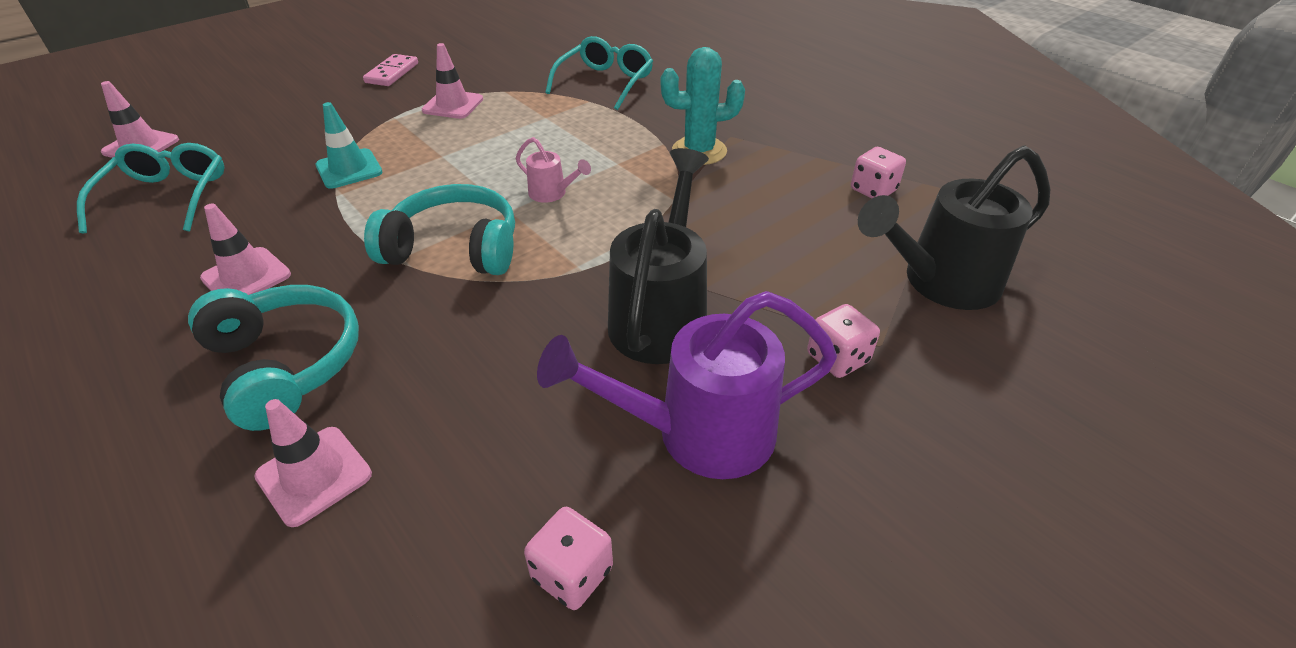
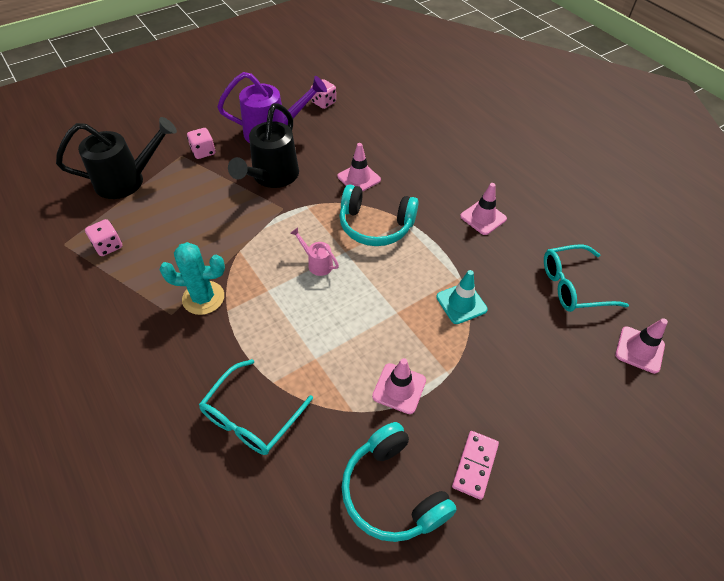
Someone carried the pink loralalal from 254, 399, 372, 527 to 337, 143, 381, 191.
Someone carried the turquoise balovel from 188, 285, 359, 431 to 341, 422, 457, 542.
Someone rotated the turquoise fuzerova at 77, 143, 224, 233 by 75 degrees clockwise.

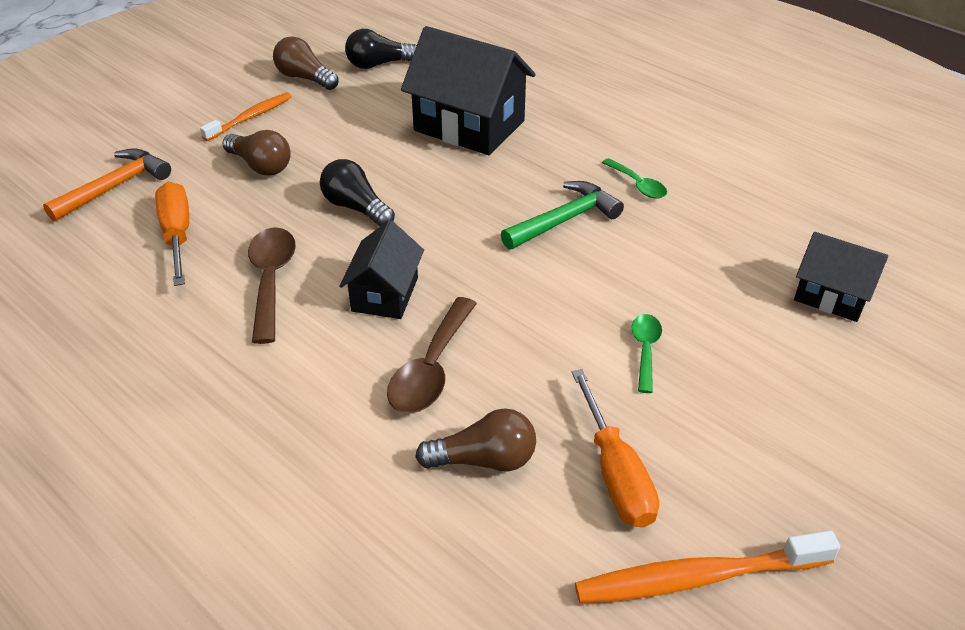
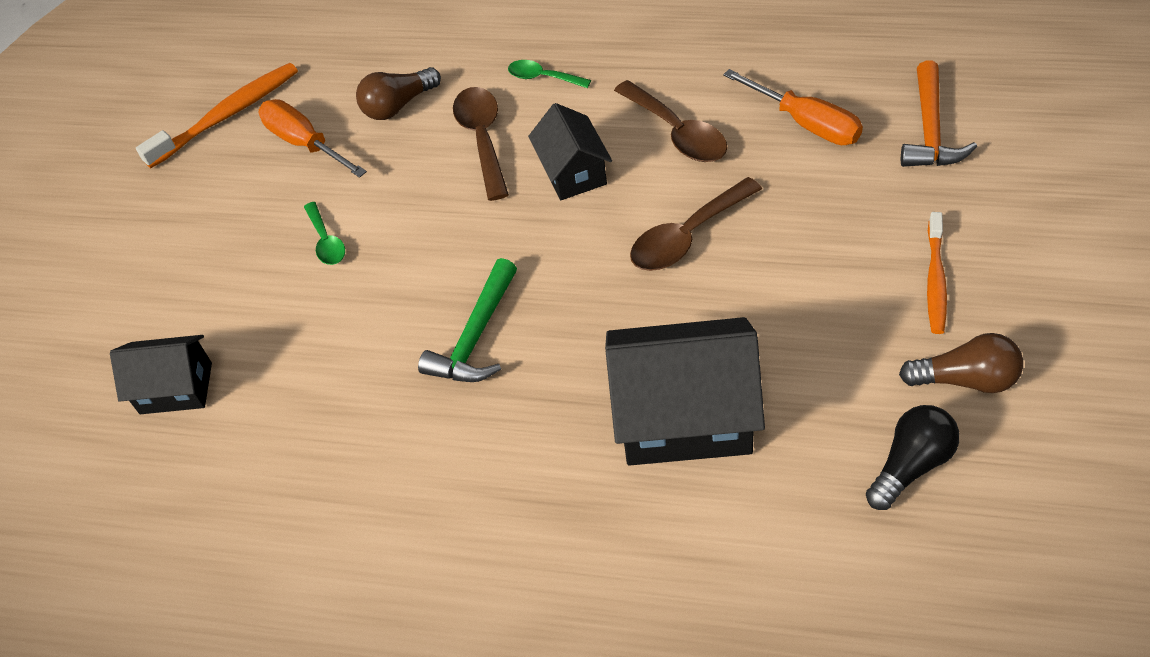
Someone carried the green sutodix from 602, 158, 667, 199 to 508, 60, 591, 88.
Someone swapped the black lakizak at 320, 159, 395, 226 for the brown sutodix at 630, 177, 762, 271.
Someone took away the brown lakizak at 222, 130, 291, 176.

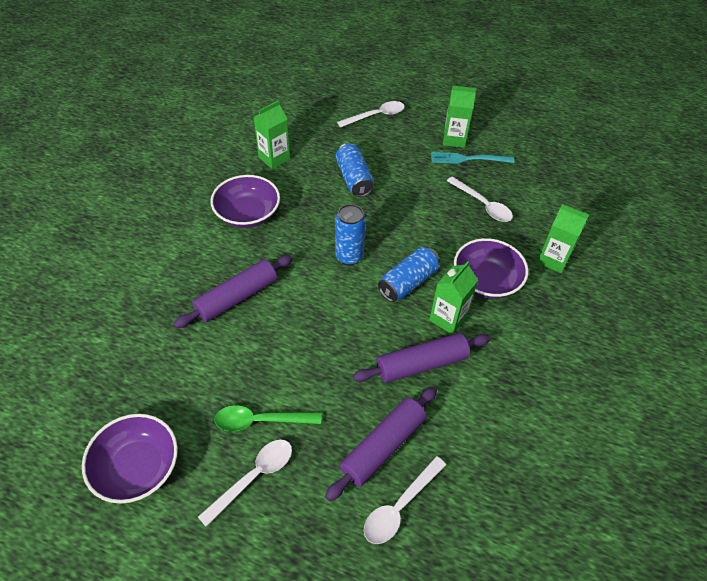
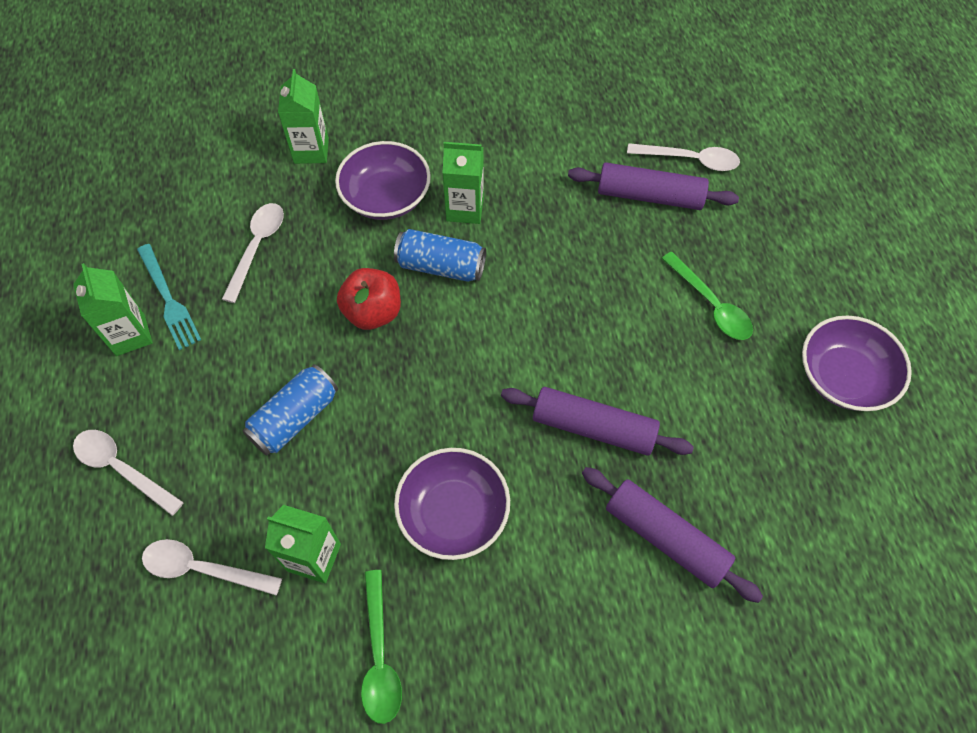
Someone carried the white sutodix from 198, 439, 292, 527 to 142, 539, 282, 595.
Someone put down the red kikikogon at 337, 268, 401, 330.
Someone put down the green sutodix at 361, 570, 402, 724.
Someone carried the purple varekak from 353, 333, 491, 383 to 582, 467, 763, 603.
Someone took away the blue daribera at 335, 204, 366, 265.

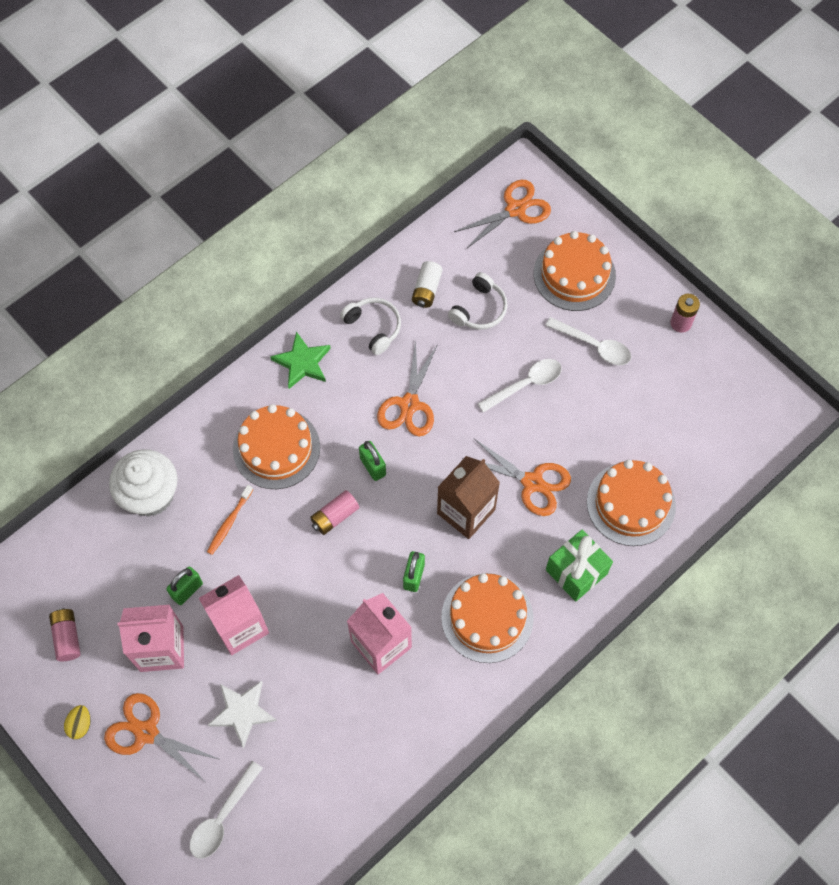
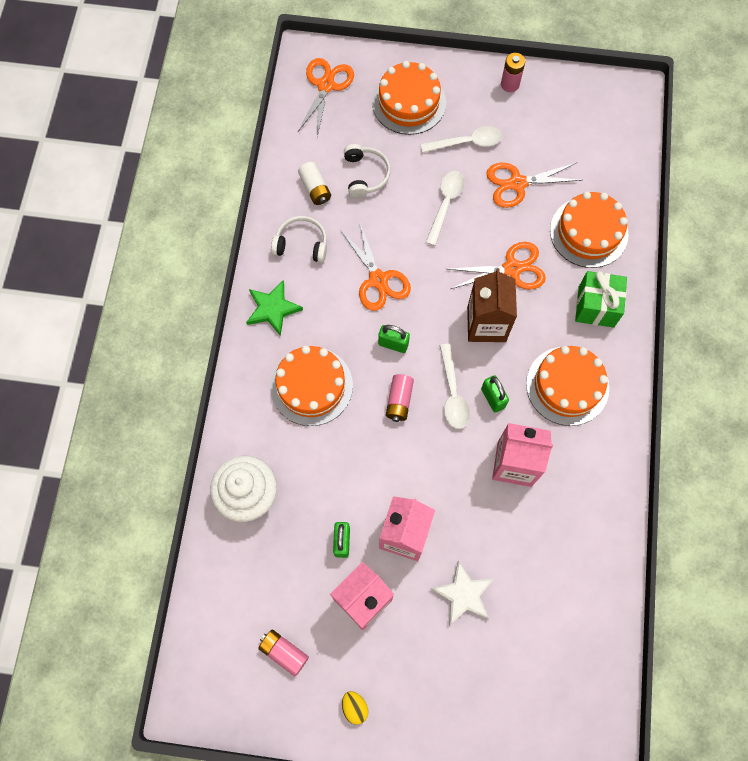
Someone carried the white sutodix from 190, 761, 263, 859 to 440, 344, 470, 429.
Someone carried the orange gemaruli from 104, 693, 221, 781 to 486, 163, 582, 208.
Someone took away the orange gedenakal at 207, 485, 253, 555.

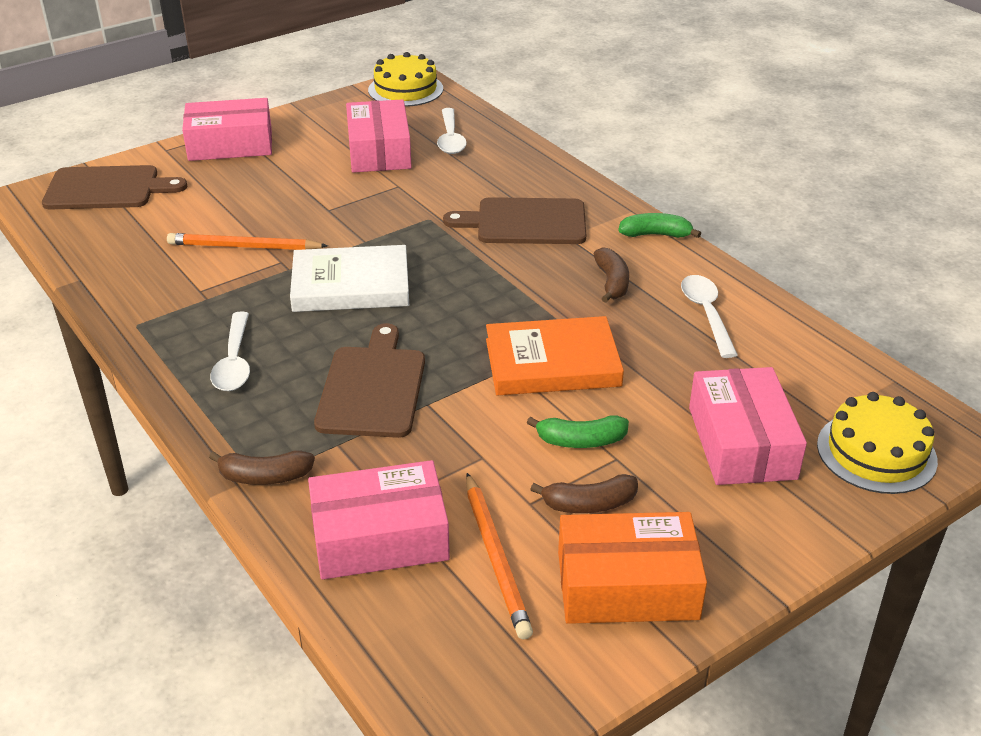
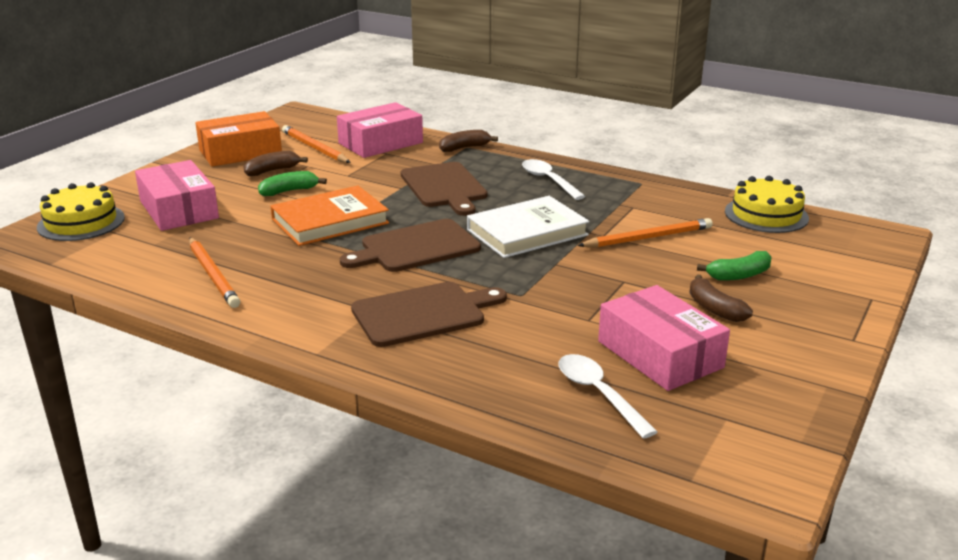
Someone swapped the white sutodix at 681, 275, 738, 358 for the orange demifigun at 189, 238, 240, 308.
Someone carried the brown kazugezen from 42, 165, 187, 210 to 340, 219, 481, 272.
Someone carried the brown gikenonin from 594, 247, 629, 303 to 689, 275, 753, 322.
Someone carried the green gikenonin from 618, 213, 701, 238 to 697, 251, 772, 281.
Someone carried the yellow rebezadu from 368, 52, 443, 107 to 725, 176, 809, 233.
Someone took away the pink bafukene at 182, 98, 272, 161.

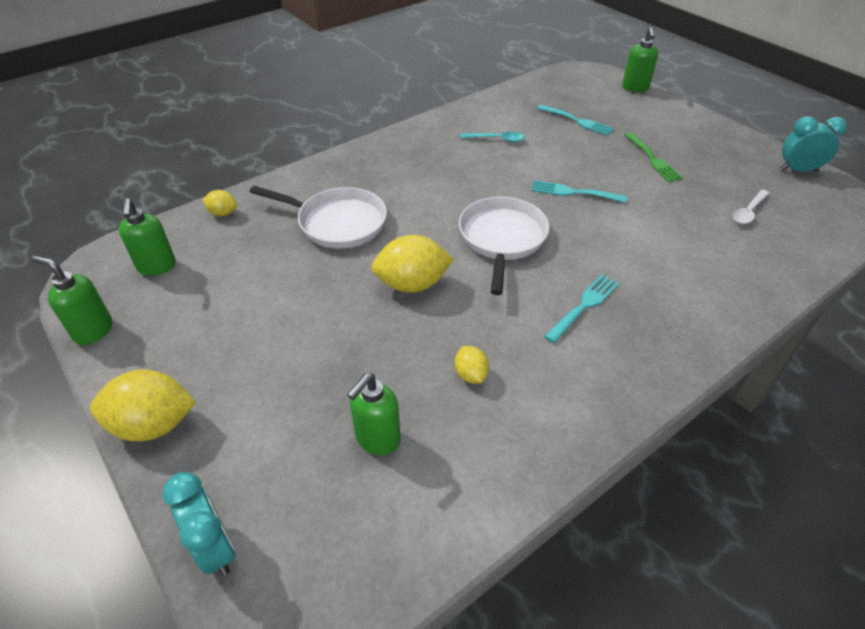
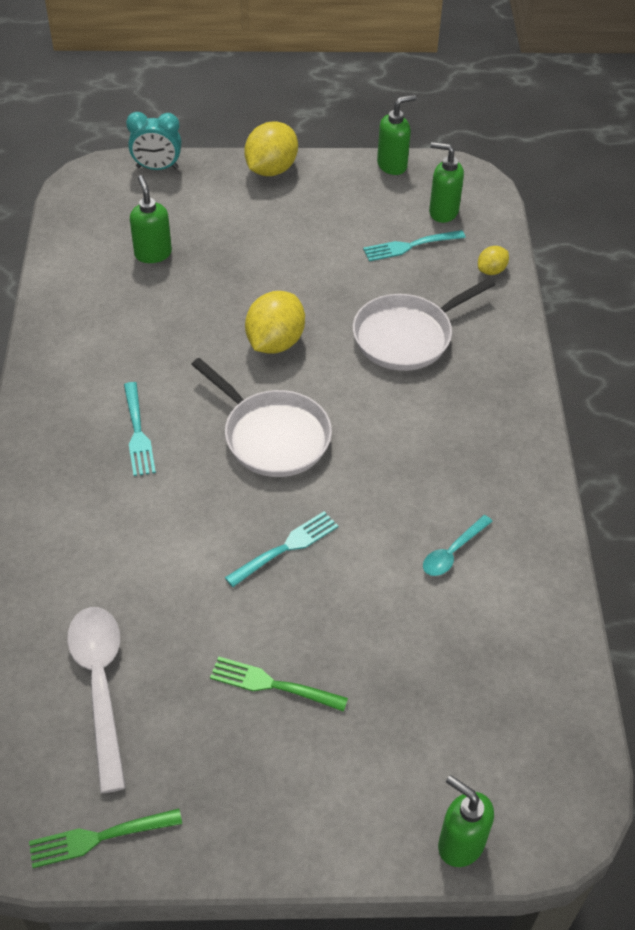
Someone swapped the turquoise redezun at 780, 116, 847, 172 for the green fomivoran at 29, 808, 182, 868.
Someone scaled the white sutodix at 732, 189, 769, 224 by 1.87.
Someone carried the turquoise fomivoran from 537, 105, 614, 136 to 363, 230, 466, 261.
Someone took away the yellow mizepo at 455, 346, 489, 384.

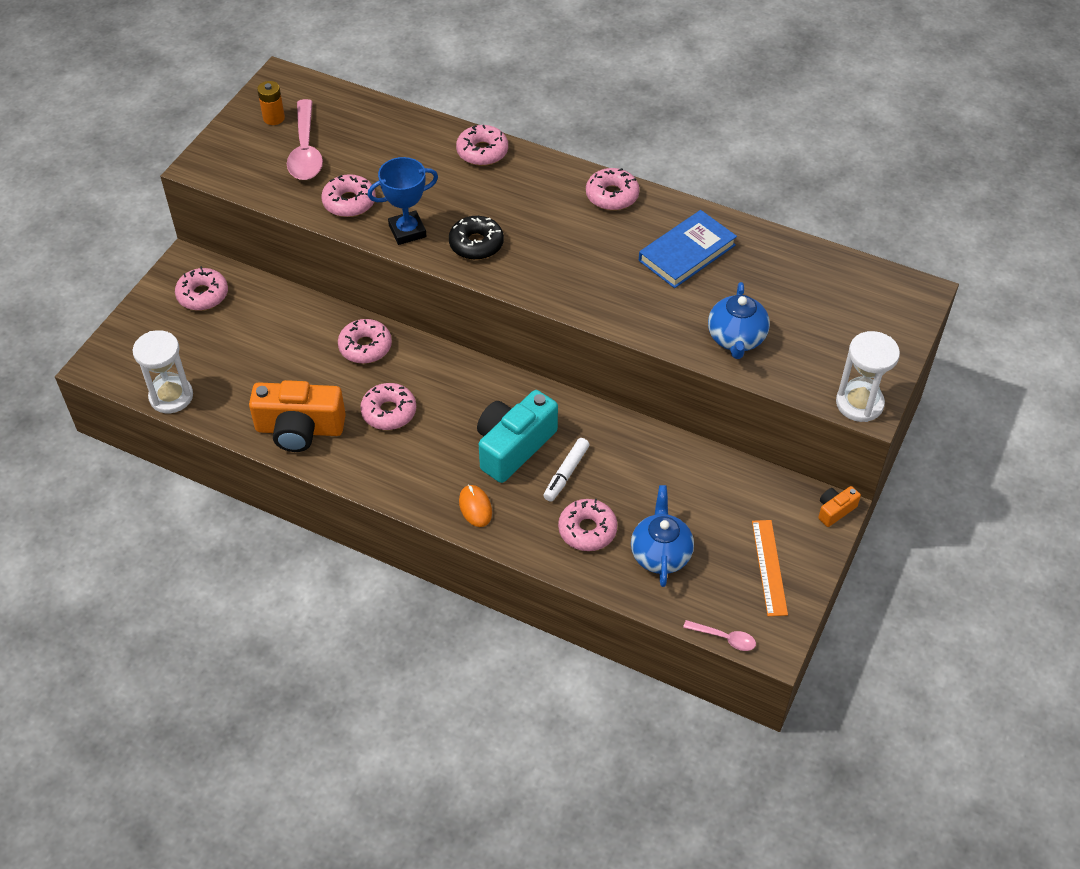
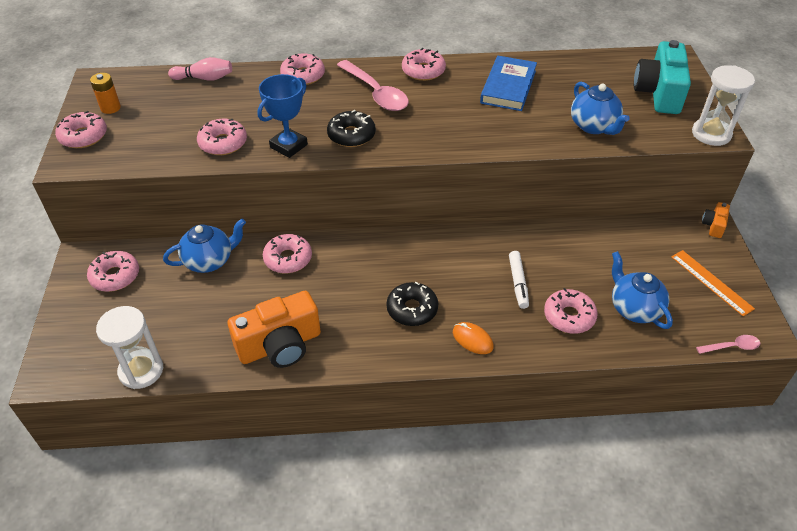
Someone carried the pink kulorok from 360, 383, 416, 430 to 55, 111, 107, 148.
Someone put down the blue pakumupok at 163, 219, 246, 273.
Someone put down the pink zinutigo at 168, 57, 232, 81.
Someone carried the pink sutodix from 287, 99, 323, 180 to 337, 60, 409, 111.
Someone put down the black kulorok at 386, 282, 438, 326.
Someone carried the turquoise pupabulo from 477, 390, 558, 483 to 634, 40, 691, 114.

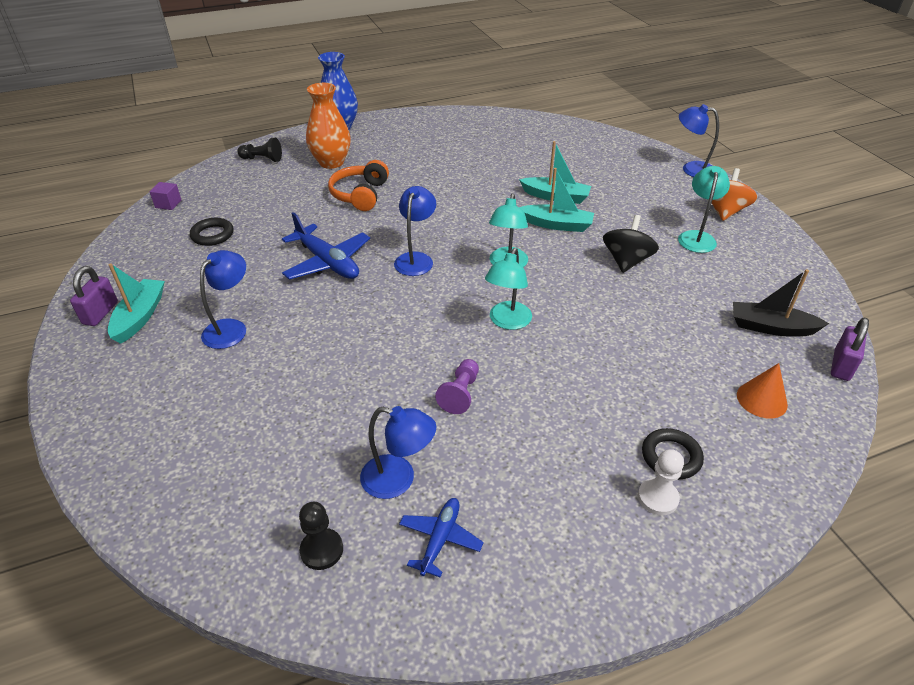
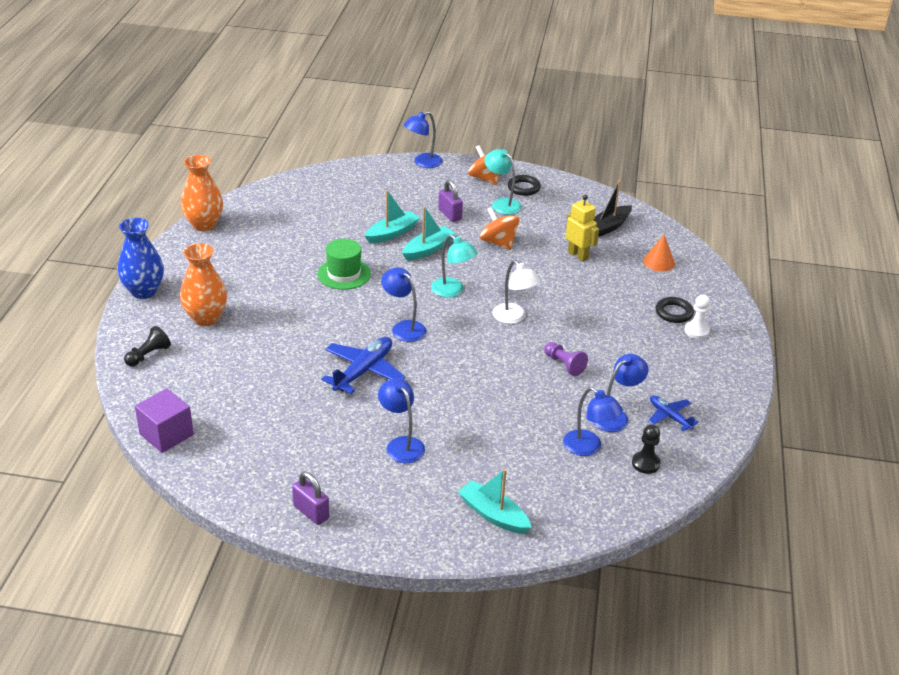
Someone scaled the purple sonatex at 149, 182, 182, 210 by 1.85.
Someone put down the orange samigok at 181, 155, 223, 231.
Someone put down the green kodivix at 317, 239, 371, 290.
Someone rotated the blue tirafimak at 282, 212, 370, 280 by 45 degrees counterclockwise.
Someone carried the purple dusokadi from 831, 318, 869, 381 to 438, 180, 463, 222.
Someone carried the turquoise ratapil from 108, 263, 165, 344 to 458, 469, 532, 534.
Someone repainted the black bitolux at 603, 215, 659, 273, which became the orange bitolux at 480, 207, 519, 250.
Someone repainted the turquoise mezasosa at 485, 248, 532, 330, which became the white mezasosa at 492, 260, 540, 324.
Someone carried the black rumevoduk from 190, 218, 234, 246 to 508, 175, 541, 196.
Someone put down the blue mezasosa at 563, 387, 623, 456.
Someone put down the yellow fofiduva at 566, 195, 599, 262.
Someone took away the orange balovel at 328, 160, 389, 211.

